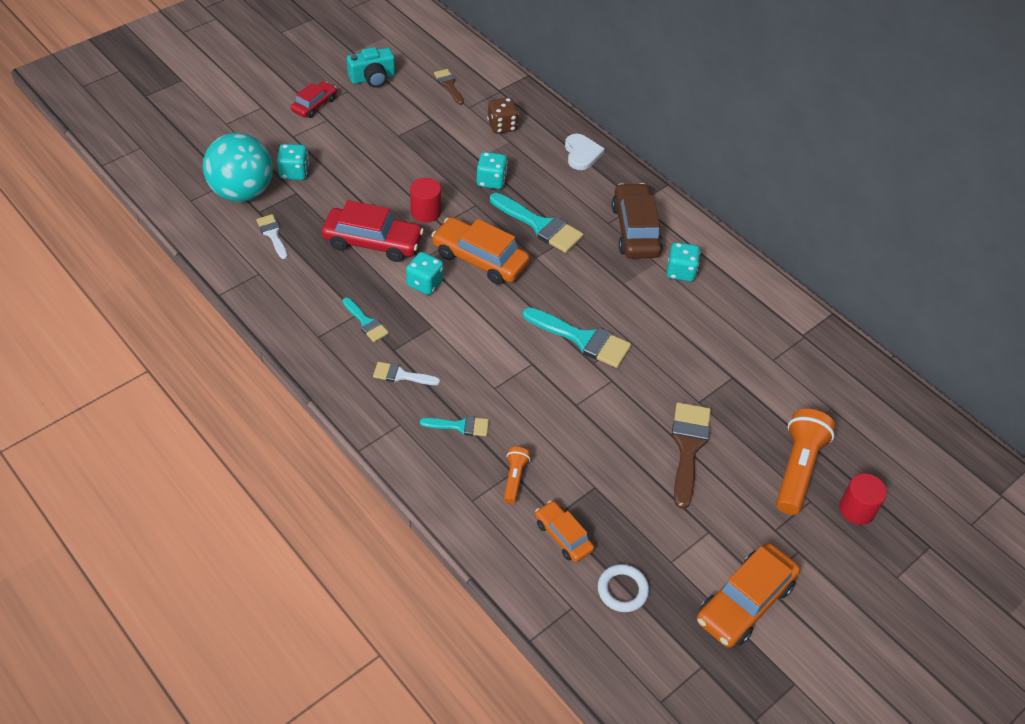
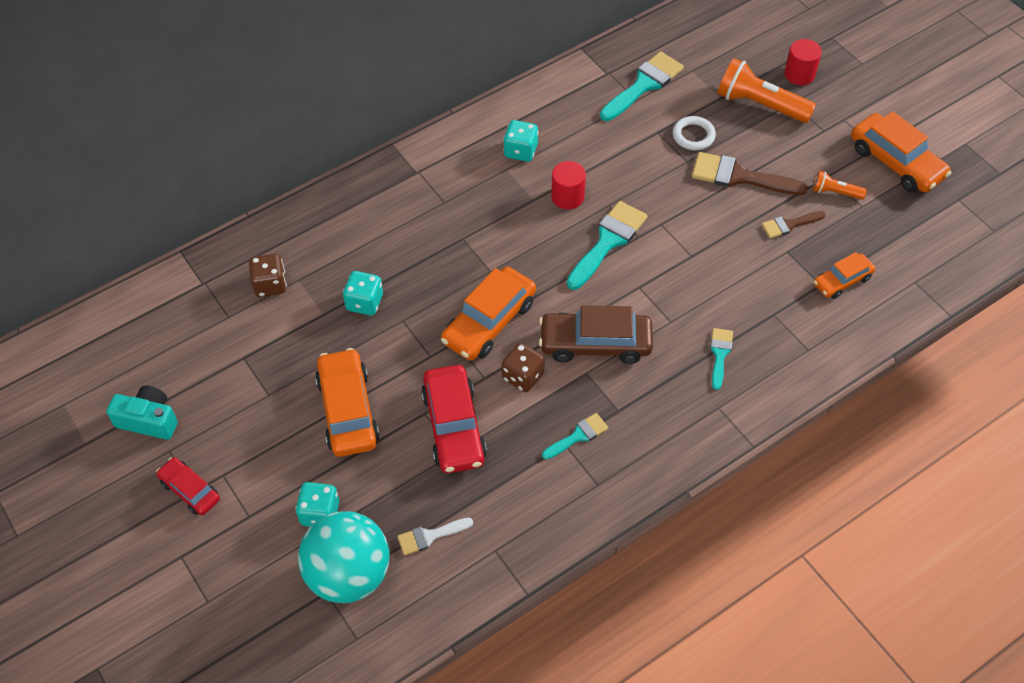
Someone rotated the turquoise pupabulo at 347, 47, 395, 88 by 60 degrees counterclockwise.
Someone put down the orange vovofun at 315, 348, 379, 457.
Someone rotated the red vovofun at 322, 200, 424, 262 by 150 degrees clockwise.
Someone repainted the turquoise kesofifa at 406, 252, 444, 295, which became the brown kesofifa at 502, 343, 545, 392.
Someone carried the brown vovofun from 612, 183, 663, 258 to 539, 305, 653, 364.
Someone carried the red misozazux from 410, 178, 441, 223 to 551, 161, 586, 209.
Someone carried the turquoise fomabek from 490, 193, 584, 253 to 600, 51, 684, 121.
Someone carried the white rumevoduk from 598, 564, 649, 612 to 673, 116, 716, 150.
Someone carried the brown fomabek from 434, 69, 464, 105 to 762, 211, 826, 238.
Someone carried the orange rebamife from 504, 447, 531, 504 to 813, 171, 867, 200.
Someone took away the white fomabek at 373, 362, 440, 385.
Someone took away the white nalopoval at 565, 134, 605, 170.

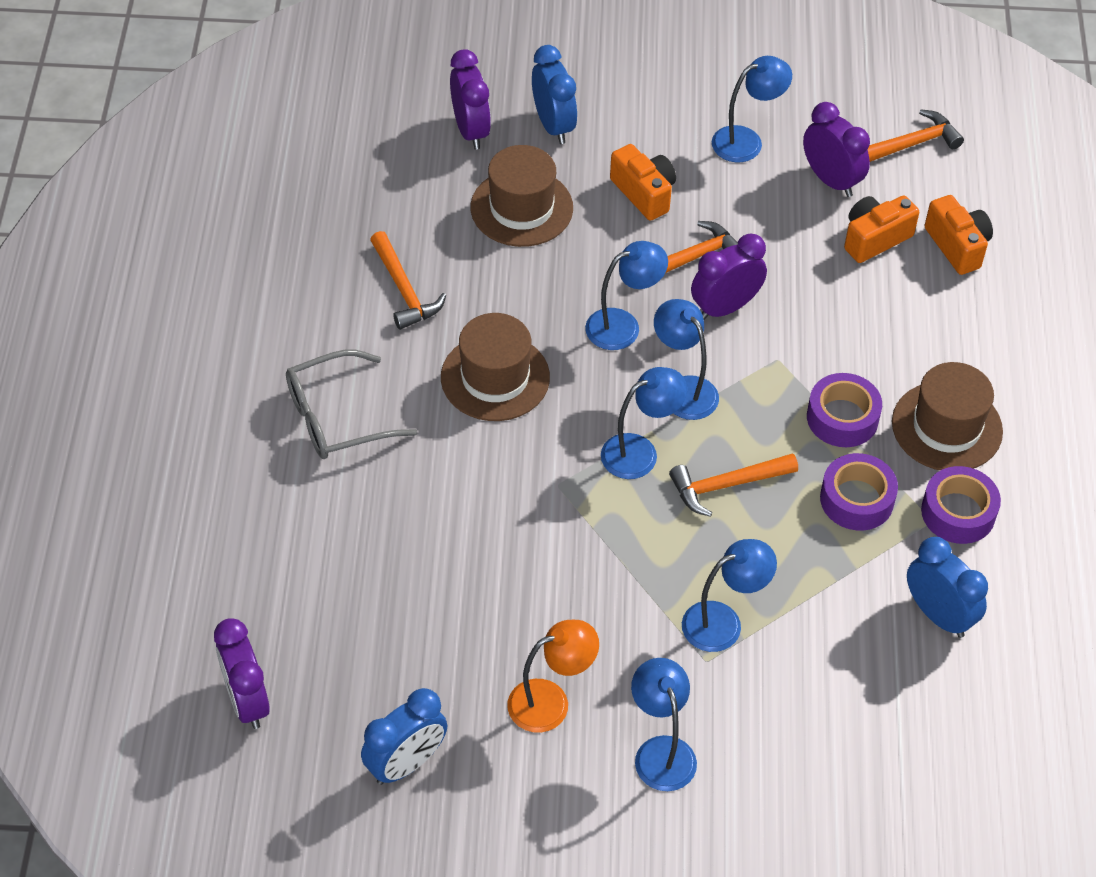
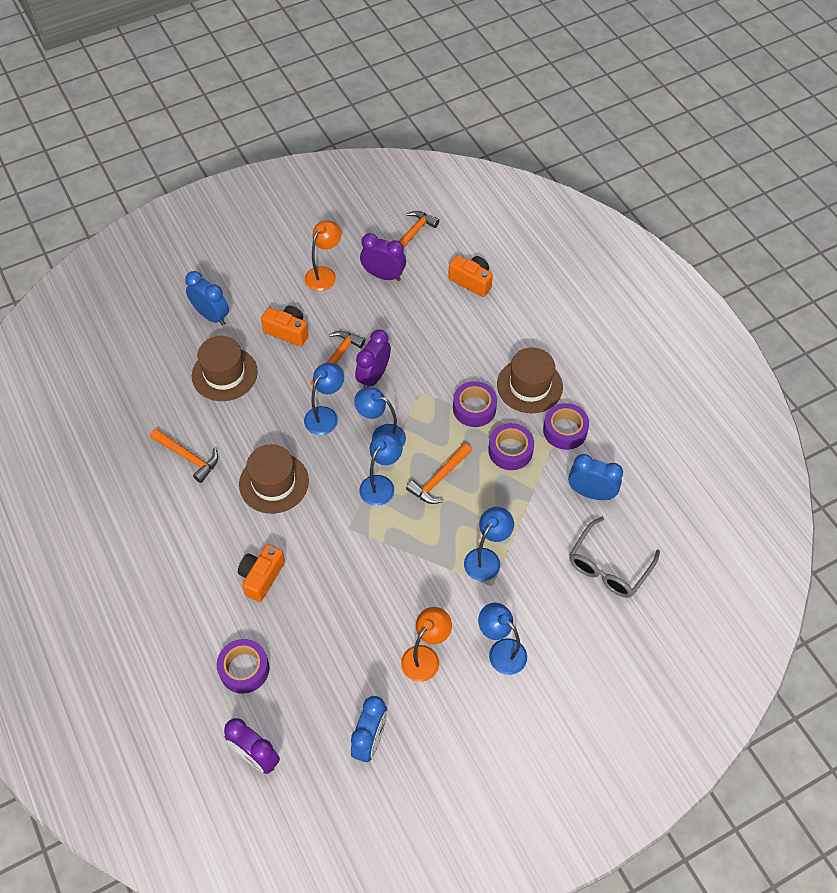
Someone put down the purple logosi at 217, 639, 269, 694.
Someone carried the orange pupabulo from 844, 195, 919, 263 to 238, 544, 285, 602.
Someone repainted the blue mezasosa at 712, 56, 792, 162, which became the orange mezasosa at 305, 221, 341, 291.
Someone carried the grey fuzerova from 286, 350, 417, 459 to 569, 517, 660, 598.
Someone took away the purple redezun at 450, 49, 491, 150.

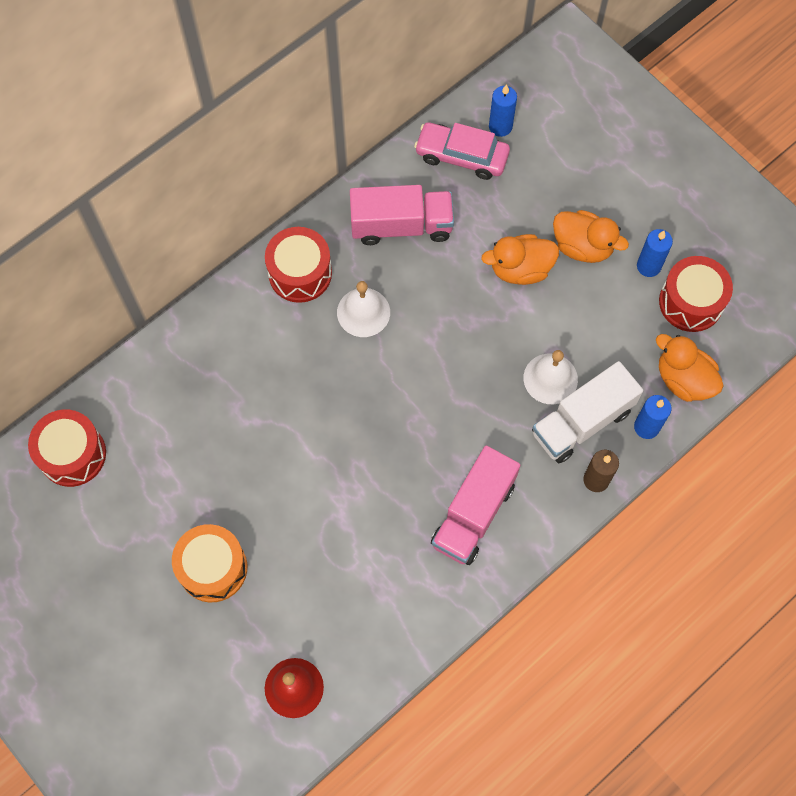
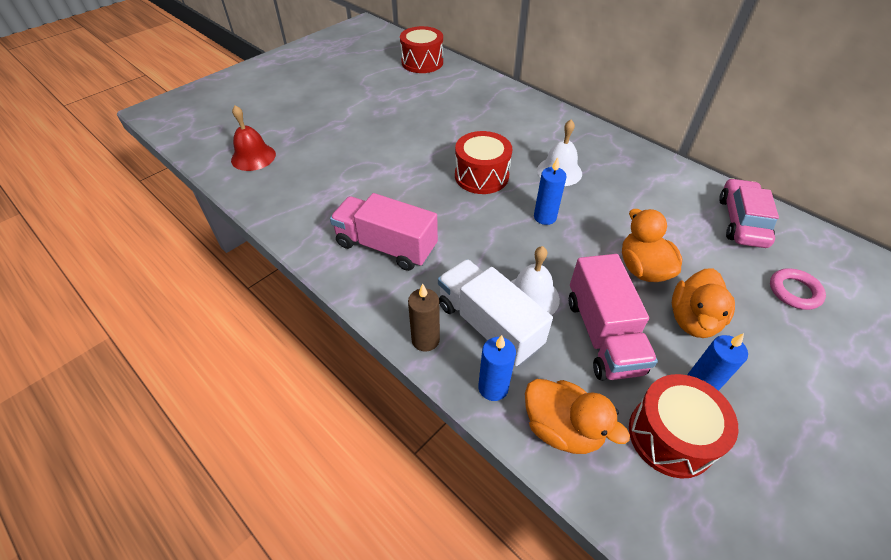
Someone carried the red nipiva from 265, 227, 332, 303 to 455, 131, 513, 194.
Someone rotated the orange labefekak at 656, 334, 724, 402 by 90 degrees clockwise.
Someone carried the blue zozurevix from 489, 84, 517, 137 to 534, 157, 567, 225.
Someone carried the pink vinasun from 350, 185, 454, 245 to 569, 254, 658, 381.
Someone put down the pink rumevoduk at 770, 268, 826, 310.
Someone took away the orange nipiva at 172, 524, 247, 602.

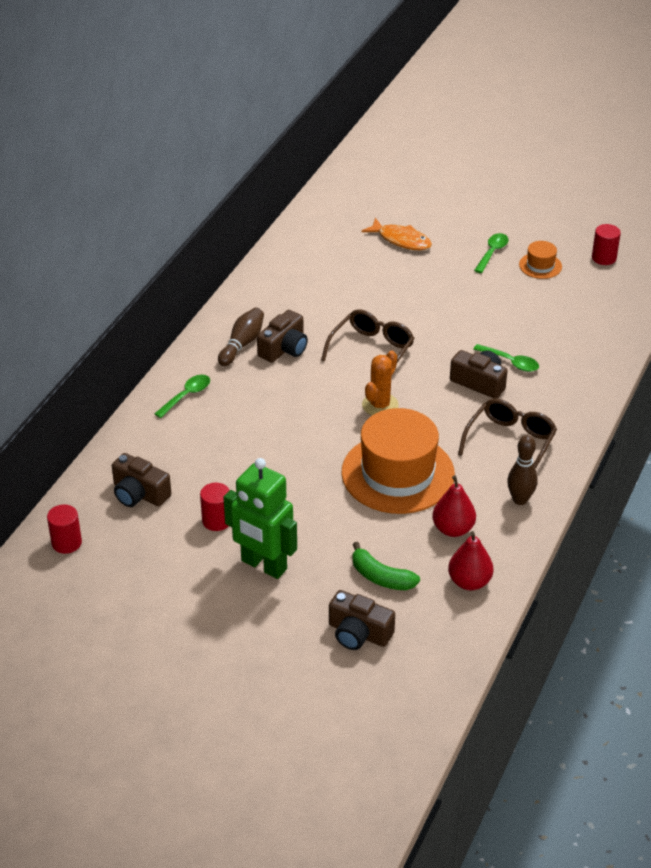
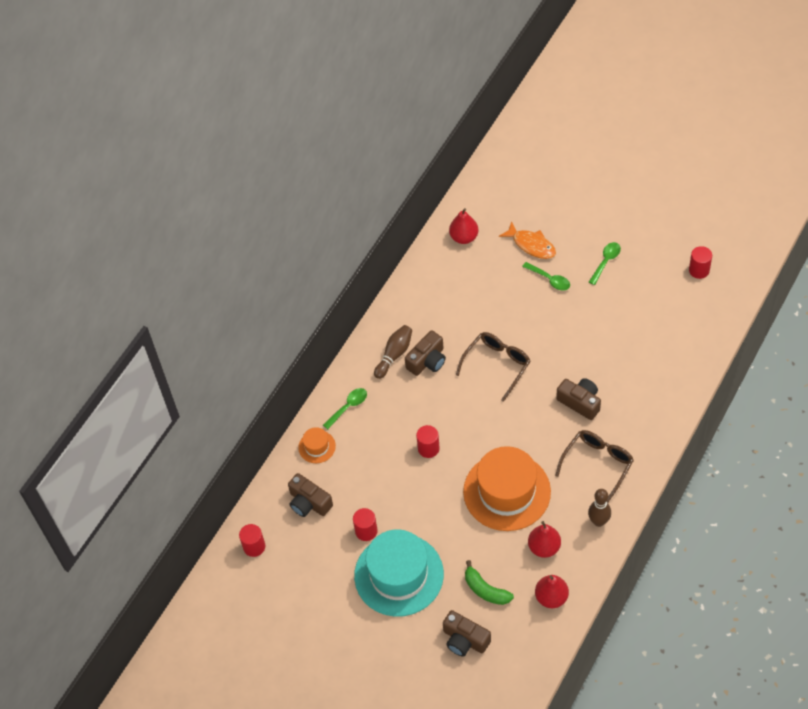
Someone carried the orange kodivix from 519, 241, 562, 279 to 298, 427, 336, 463.
Someone swapped the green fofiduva at 223, 458, 297, 579 for the turquoise kodivix at 354, 529, 444, 617.
Someone put down the red misozazux at 416, 425, 440, 458.
Someone put down the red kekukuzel at 449, 208, 478, 244.
Someone carried the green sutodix from 473, 344, 539, 372 to 522, 262, 570, 290.
Someone took away the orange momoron at 362, 351, 399, 416.

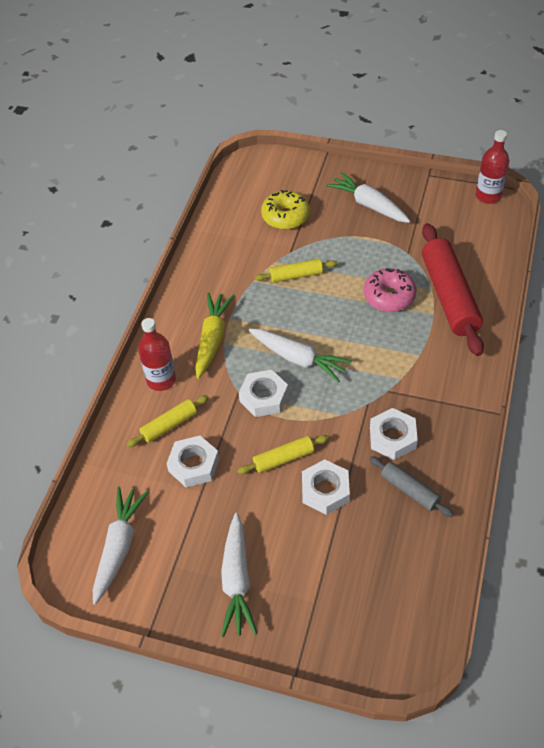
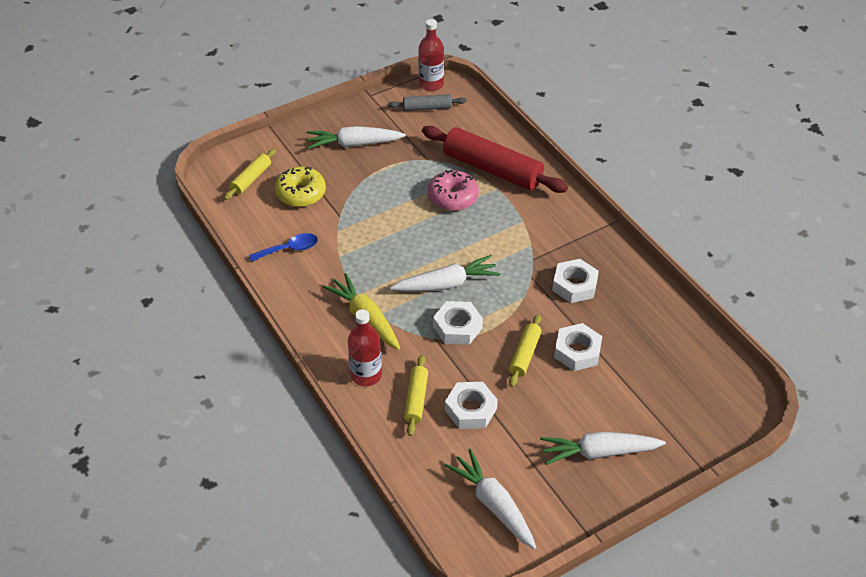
Someone carried the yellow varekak from 255, 259, 338, 283 to 224, 149, 276, 200.
Someone put down the blue sutodix at 249, 233, 318, 262.
Someone carried the grey varekak from 369, 456, 454, 517 to 388, 94, 466, 111.
Someone rotated the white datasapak at 221, 513, 257, 637 by 135 degrees clockwise.

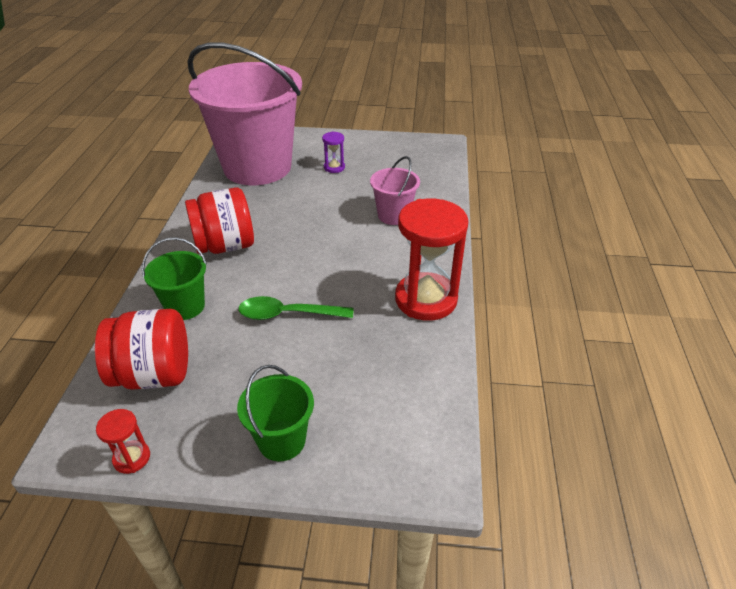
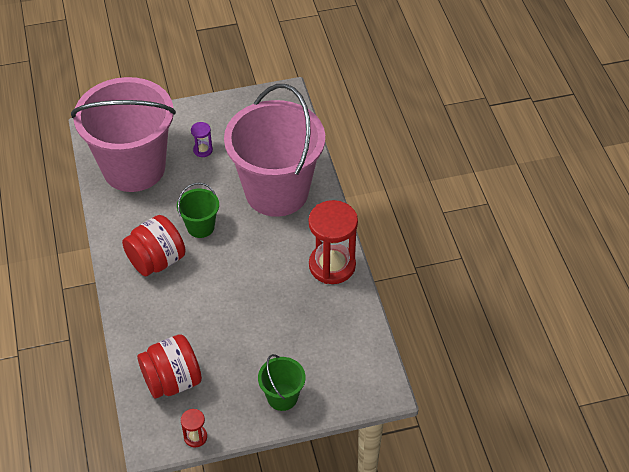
Someone carried the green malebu from 142, 237, 207, 320 to 177, 183, 219, 238.
Someone scaled the pink malebu at 370, 156, 420, 225 by 2.36.
Someone took away the green sutodix at 238, 296, 354, 320.

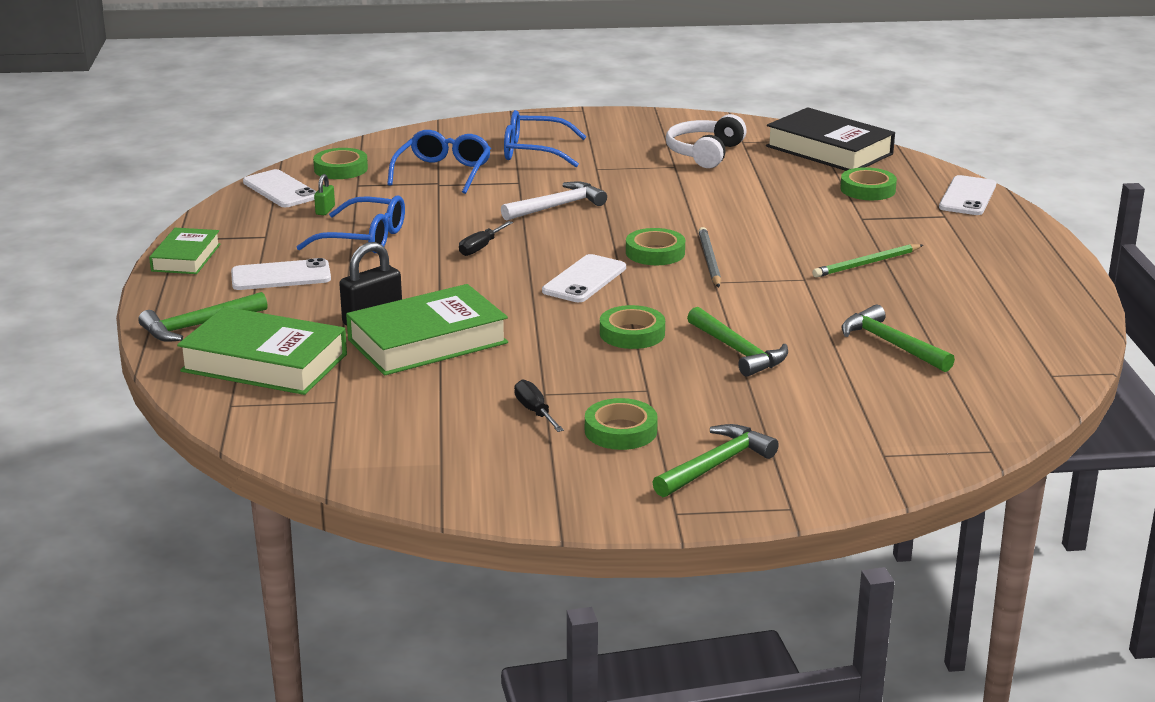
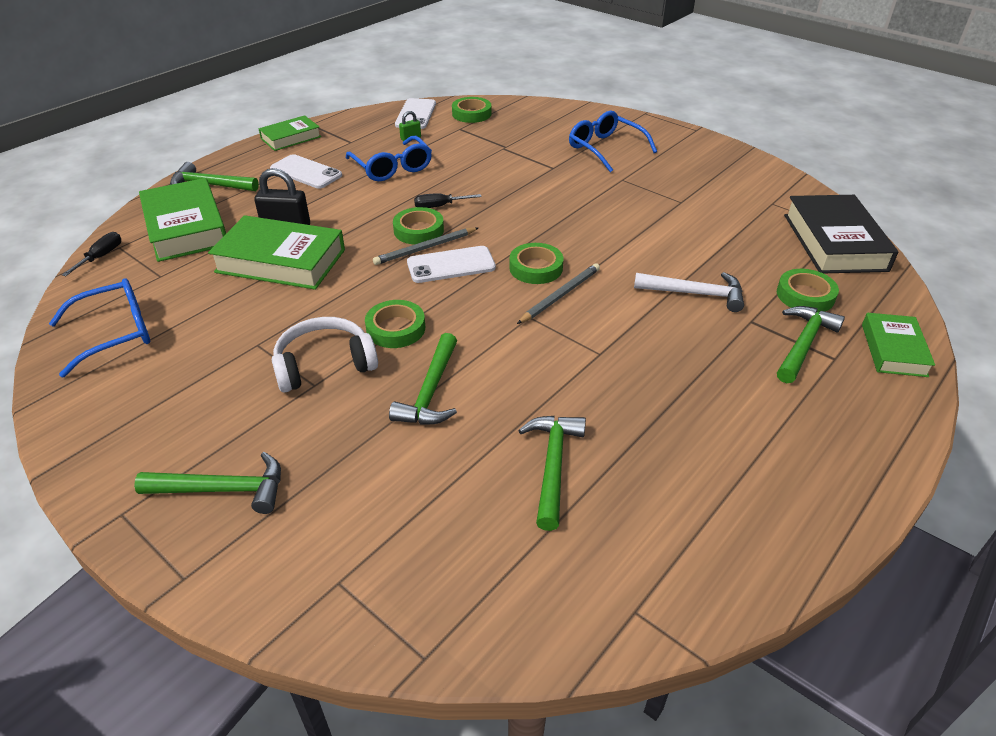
Someone carried the blue fuzerova from 387, 130, 491, 194 to 49, 278, 150, 377.
Someone carried the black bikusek from 514, 380, 564, 432 to 62, 232, 121, 276.
Someone carried the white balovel from 666, 114, 747, 168 to 272, 317, 378, 392.
Someone put down the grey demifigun at 373, 227, 478, 265.
Someone carried the green logosi from 585, 398, 658, 450 to 393, 207, 444, 245.
Someone carried the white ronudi from 501, 181, 607, 221 to 634, 272, 744, 312.
Someone put down the green ronudi at 777, 306, 845, 383.
Someone swapped the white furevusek at 939, 175, 996, 215 for the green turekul at 862, 313, 935, 377.
Someone took away the green demifigun at 812, 244, 923, 277.

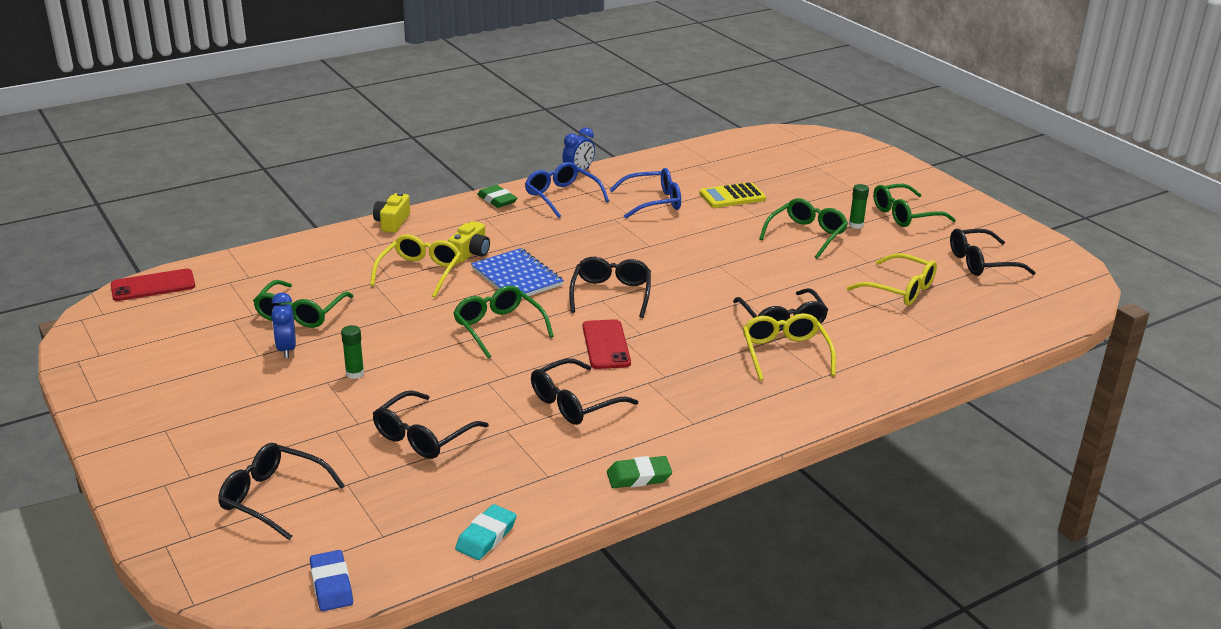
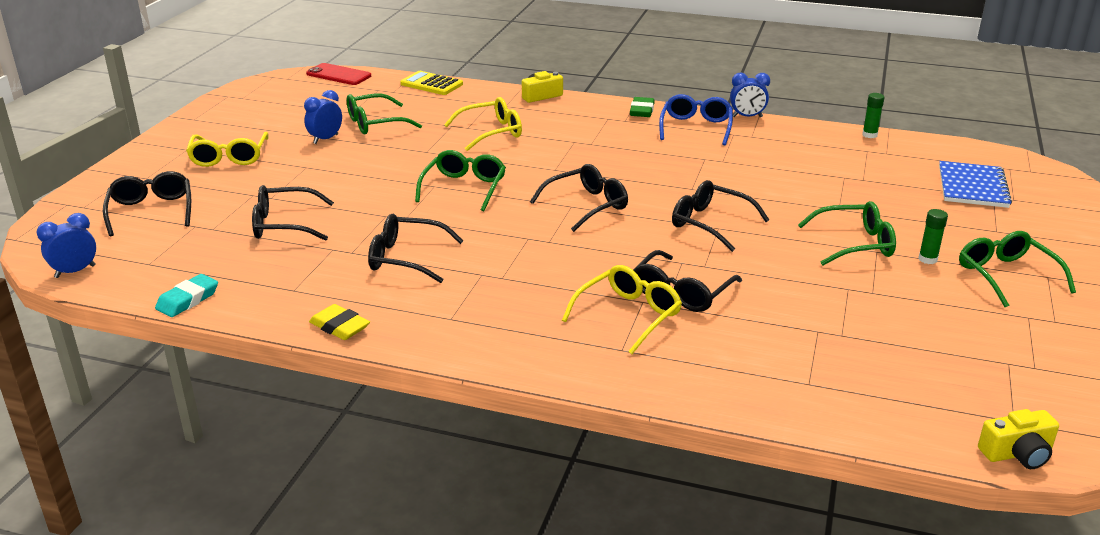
Someone swapped the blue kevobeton at 310, 550, 353, 611 for the blue redezun at 36, 213, 96, 278.
Someone rotated the turquoise kevobeton at 455, 504, 517, 560 by 45 degrees counterclockwise.
Someone carried the yellow fuzerova from 847, 253, 937, 305 to 186, 132, 269, 167.
Someone repainted the green kevobeton at 607, 456, 672, 488, which became the yellow kevobeton at 309, 304, 370, 340.
Someone carried the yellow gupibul from 700, 182, 766, 208 to 400, 71, 463, 95.
Someone carried the black fuzerova from 950, 229, 1036, 276 to 672, 180, 769, 252.
Someone carried the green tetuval from 341, 325, 364, 379 to 862, 93, 885, 138.
Someone carried the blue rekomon from 471, 248, 564, 299 to 939, 161, 1012, 208.
Someone rotated the green fuzerova at 873, 184, 956, 227 by 45 degrees clockwise.
Someone carried the yellow pupabulo from 448, 221, 490, 262 to 978, 409, 1059, 469.
Someone took away the red furevusek at 583, 319, 631, 369.
Someone took away the blue fuzerova at 609, 168, 681, 219.

